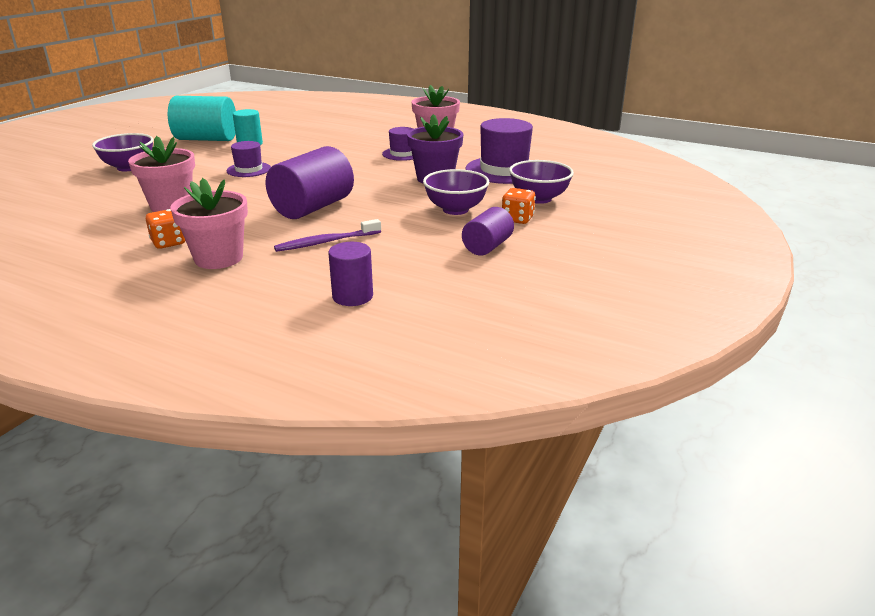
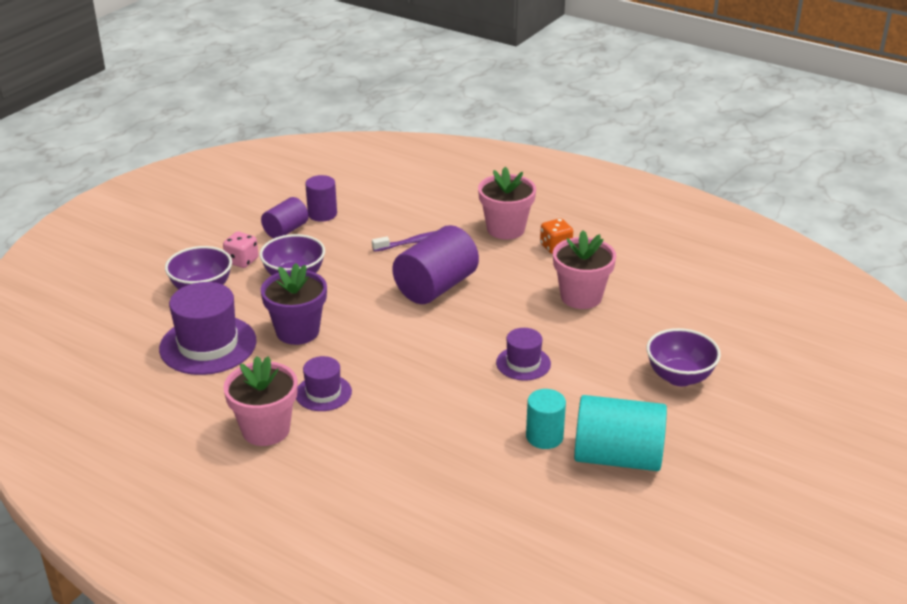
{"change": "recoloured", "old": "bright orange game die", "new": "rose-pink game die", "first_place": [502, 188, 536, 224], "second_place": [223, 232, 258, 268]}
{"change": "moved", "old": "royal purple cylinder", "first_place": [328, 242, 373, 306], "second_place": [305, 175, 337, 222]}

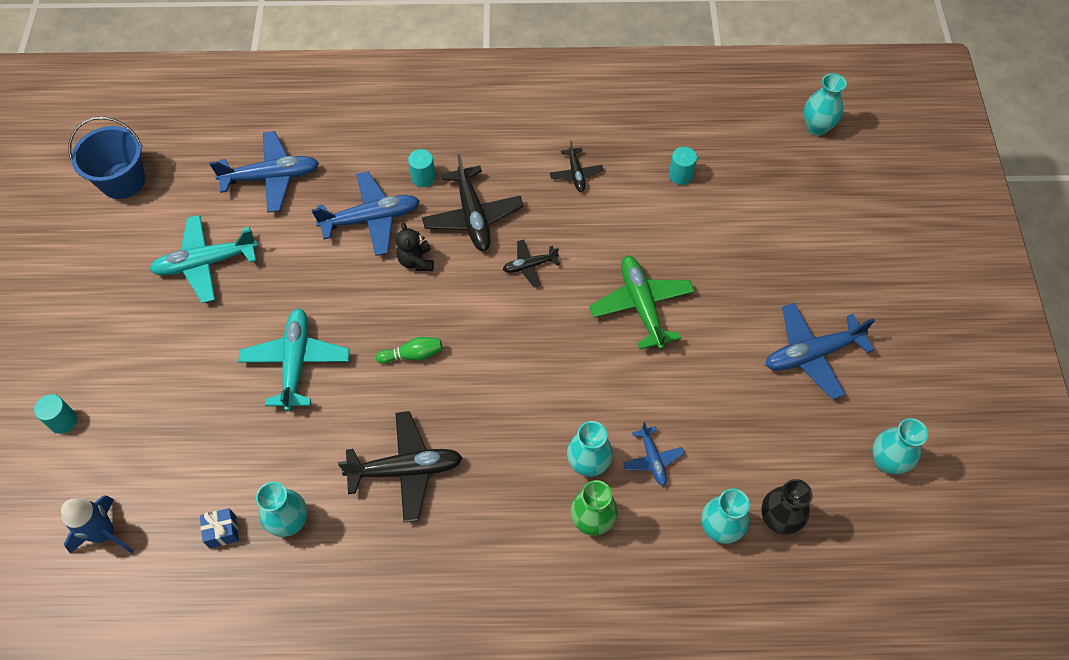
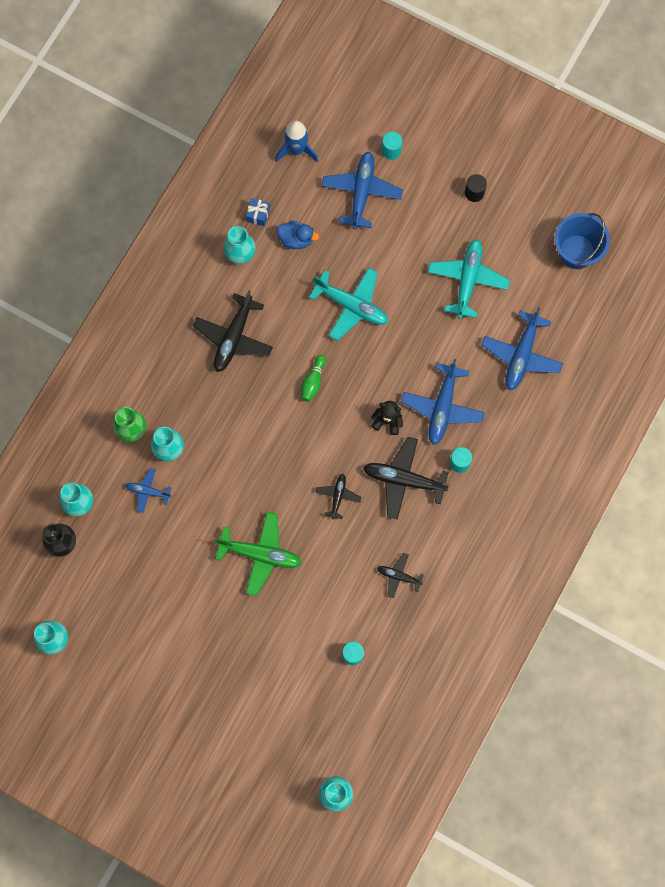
{"change": "added", "new": "blue duck", "second_place": [277, 221, 319, 249]}
{"change": "moved", "old": "blue toy plane", "first_place": [765, 303, 875, 399], "second_place": [322, 152, 403, 229]}
{"change": "added", "new": "ebony cylinder", "second_place": [465, 174, 487, 202]}

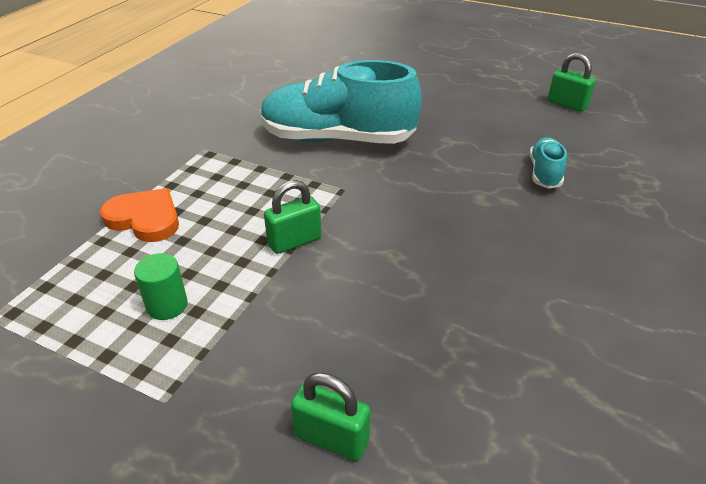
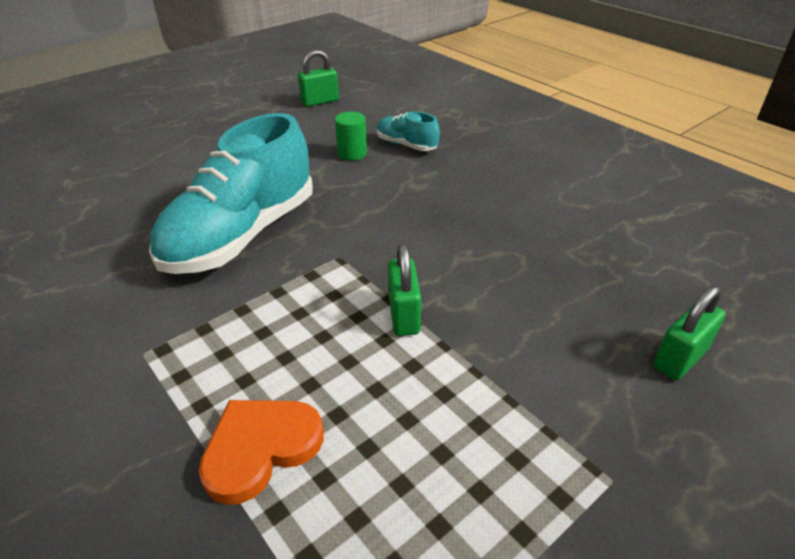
{"change": "moved", "old": "leaf-green cylinder", "first_place": [134, 253, 188, 320], "second_place": [335, 112, 367, 161]}

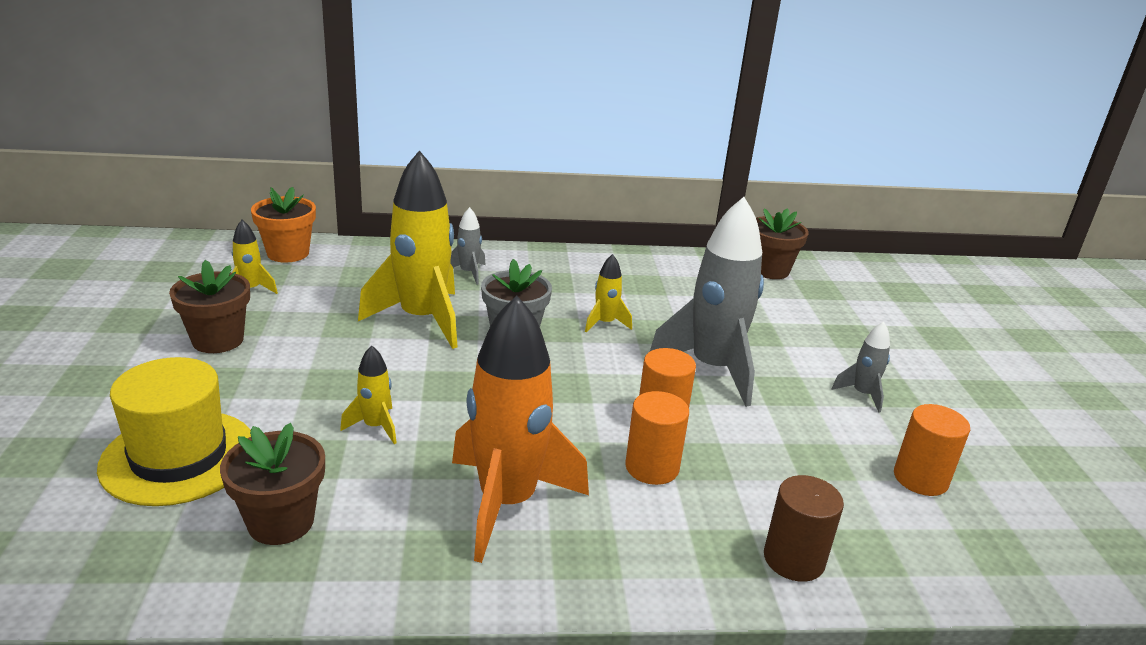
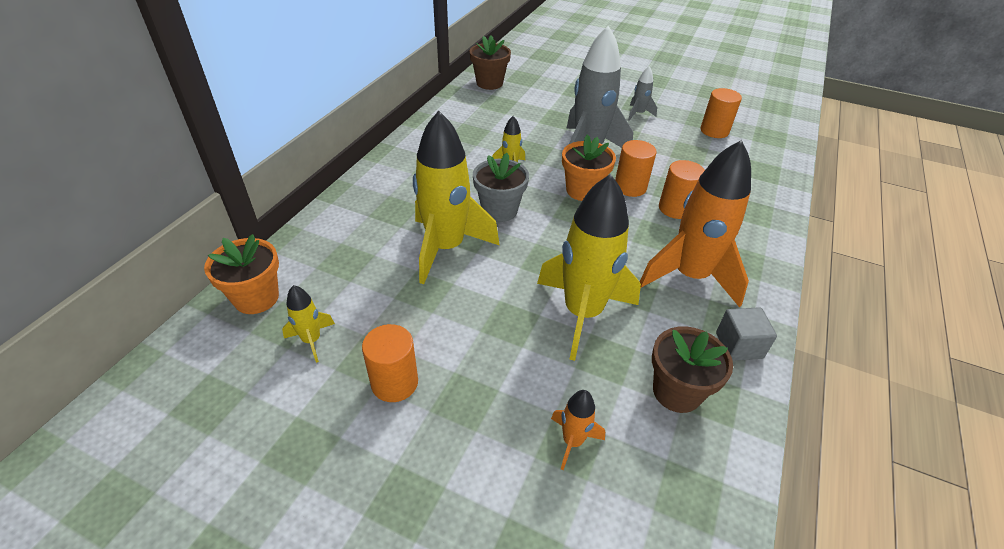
{"change": "replaced", "old": "brown flower pot", "new": "bright orange cylinder", "first_place": [169, 260, 250, 353], "second_place": [362, 324, 418, 402]}
{"change": "resized", "old": "golden spaceship", "first_place": [340, 345, 397, 444], "second_place": [537, 174, 641, 361], "factor": 2.23}
{"change": "replaced", "old": "golden top hat", "new": "bright orange spaceship", "first_place": [97, 357, 251, 506], "second_place": [551, 390, 605, 470]}
{"change": "added", "new": "bright orange flower pot", "second_place": [562, 134, 616, 201]}
{"change": "added", "new": "gray solid cube", "second_place": [716, 307, 777, 361]}
{"change": "removed", "old": "gray spaceship", "first_place": [450, 207, 486, 285]}
{"change": "removed", "old": "brown cylinder", "first_place": [764, 475, 844, 582]}

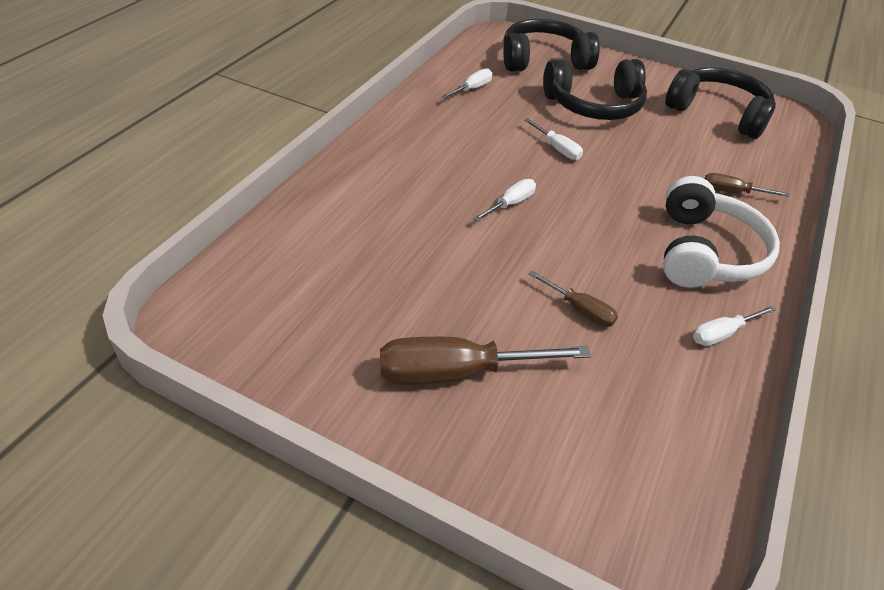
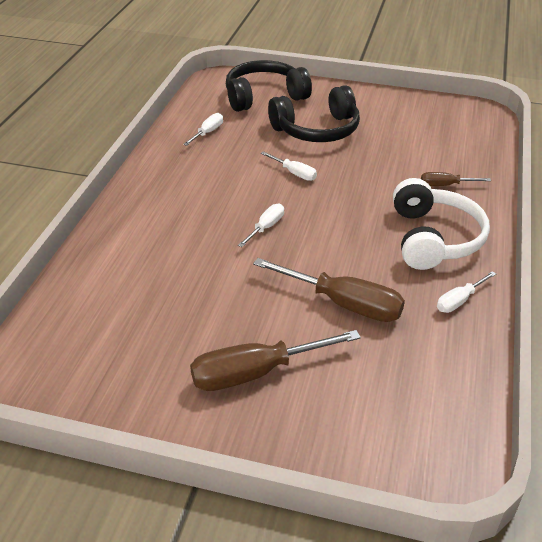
{"change": "resized", "old": "brown screwdriver", "first_place": [529, 271, 618, 327], "second_place": [253, 258, 405, 322], "factor": 1.9}
{"change": "removed", "old": "ebony headset", "first_place": [665, 67, 776, 139]}

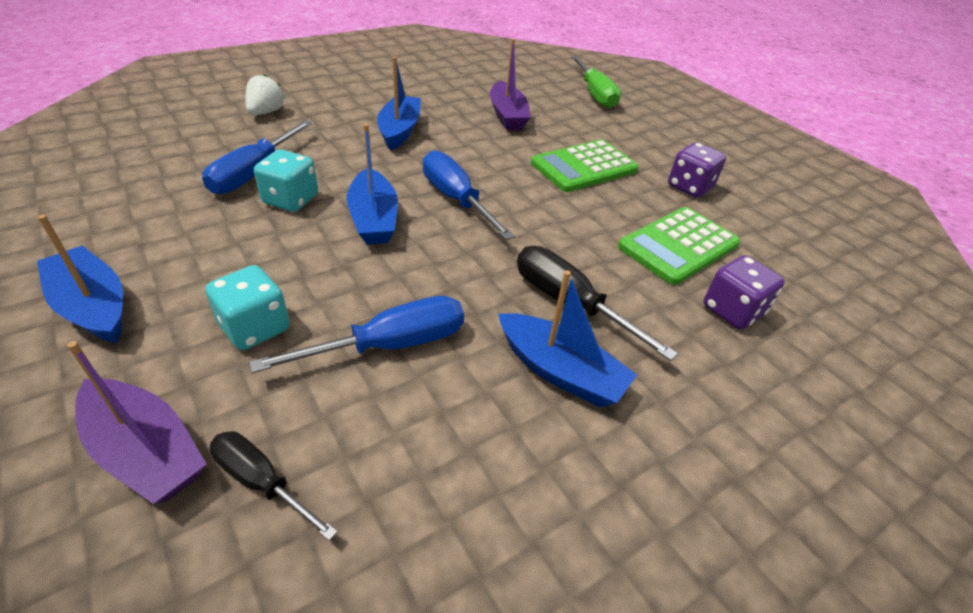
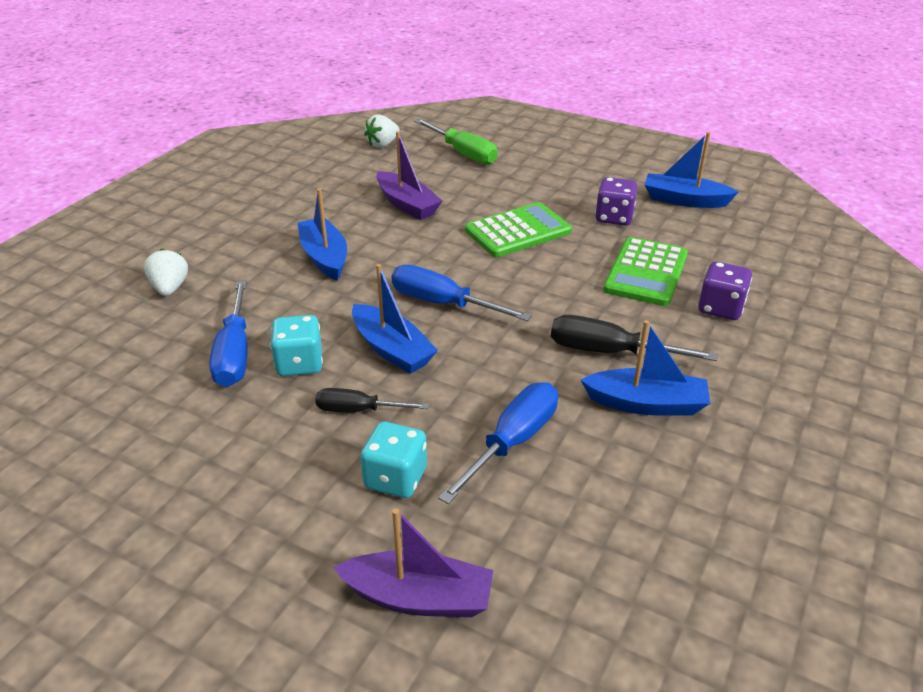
{"change": "moved", "old": "ebony screwdriver", "first_place": [210, 431, 338, 541], "second_place": [315, 388, 429, 412]}
{"change": "added", "new": "snow-white toy strawberry", "second_place": [364, 114, 400, 148]}
{"change": "turned", "old": "leaf-green adding machine", "first_place": [531, 140, 639, 192], "second_place": [465, 202, 572, 257], "degrees": -150}
{"change": "moved", "old": "blue sailboat", "first_place": [37, 215, 123, 343], "second_place": [645, 132, 738, 208]}

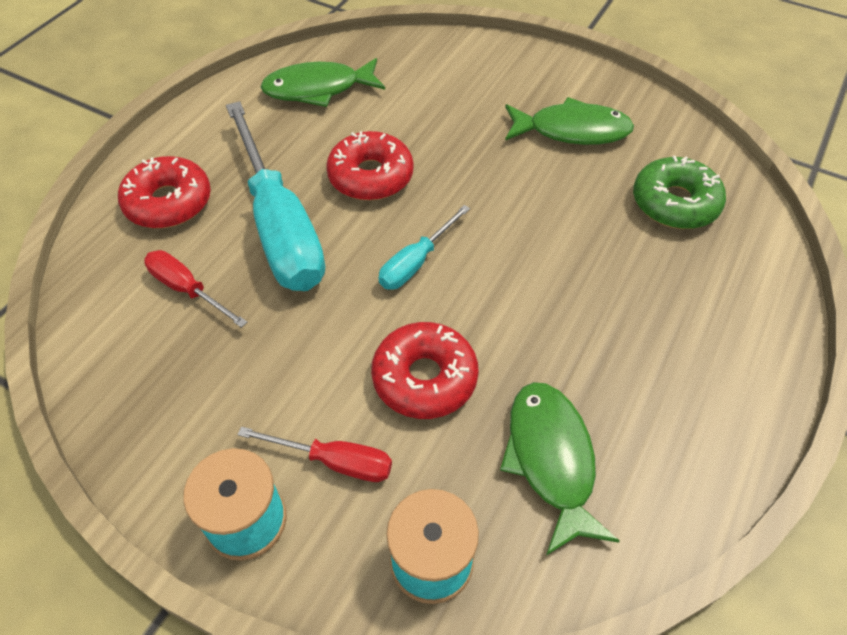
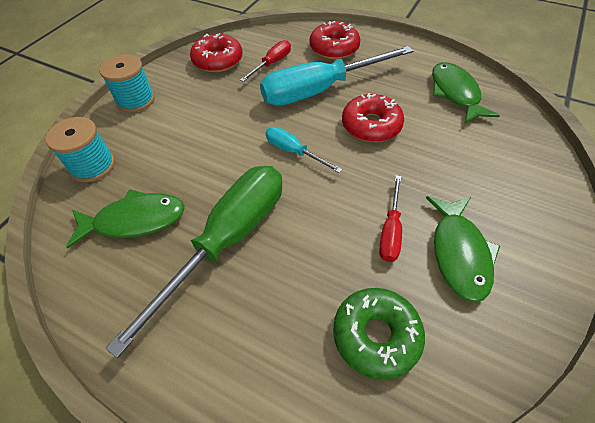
{"change": "added", "new": "leaf-green screwdriver", "second_place": [105, 166, 282, 358]}
{"change": "moved", "old": "scarlet glazed donut", "first_place": [371, 322, 479, 419], "second_place": [190, 33, 243, 73]}
{"change": "moved", "old": "scarlet screwdriver", "first_place": [238, 426, 392, 482], "second_place": [379, 175, 402, 262]}

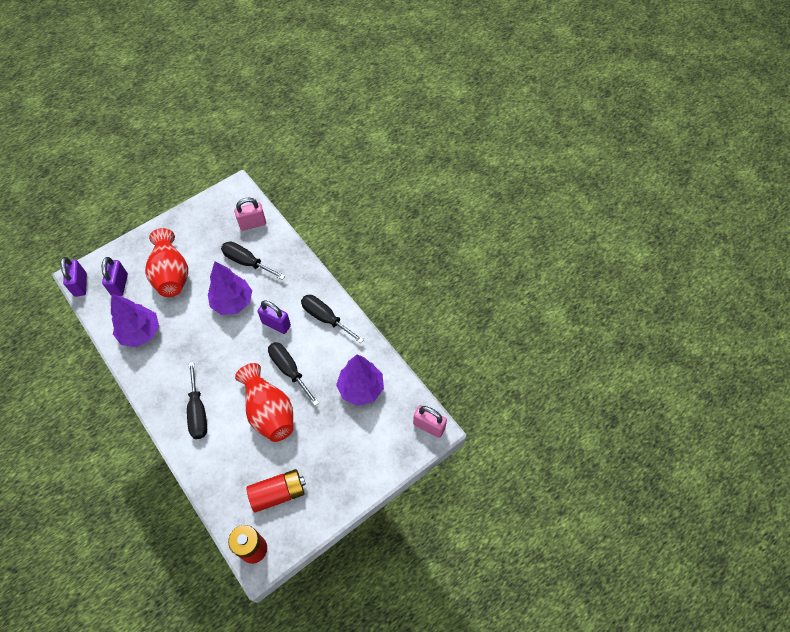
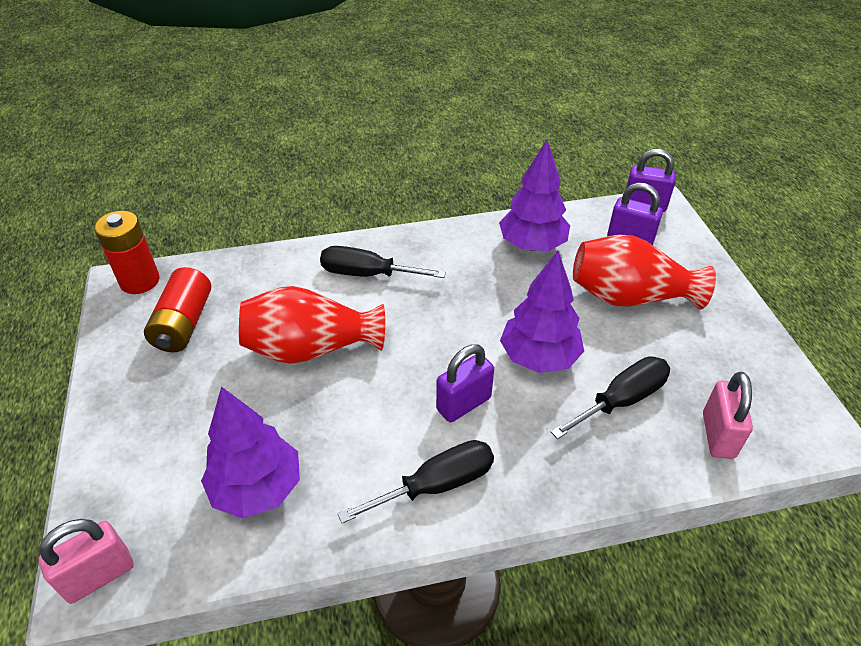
{"change": "removed", "old": "ebony screwdriver", "first_place": [268, 342, 319, 406]}

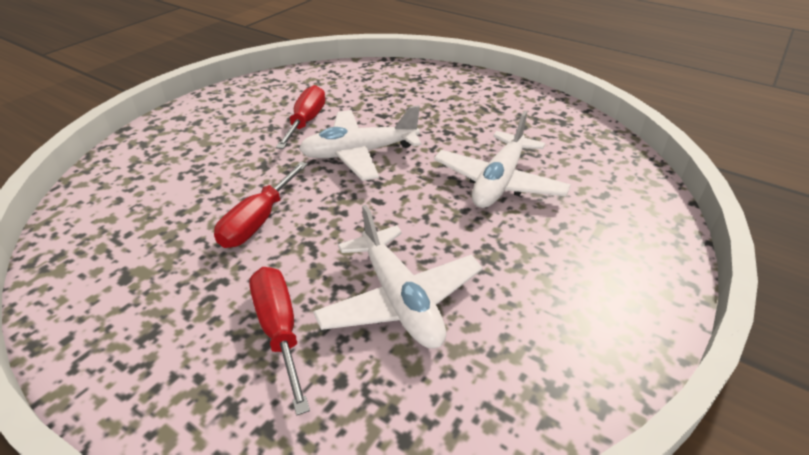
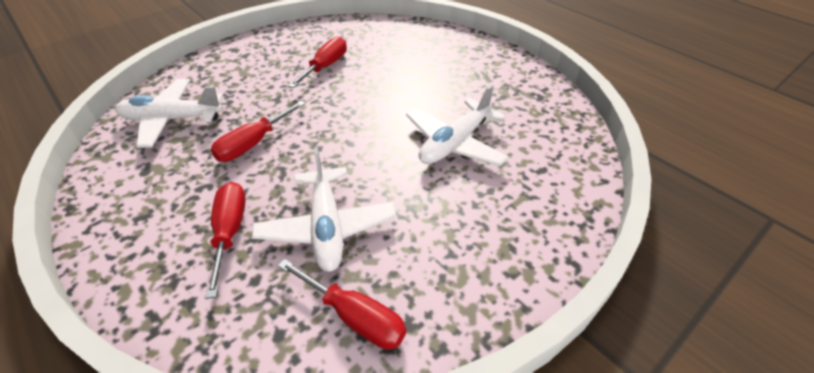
{"change": "moved", "old": "snow-white toy plane", "first_place": [299, 105, 421, 181], "second_place": [115, 79, 223, 148]}
{"change": "added", "new": "scarlet screwdriver", "second_place": [278, 259, 406, 349]}

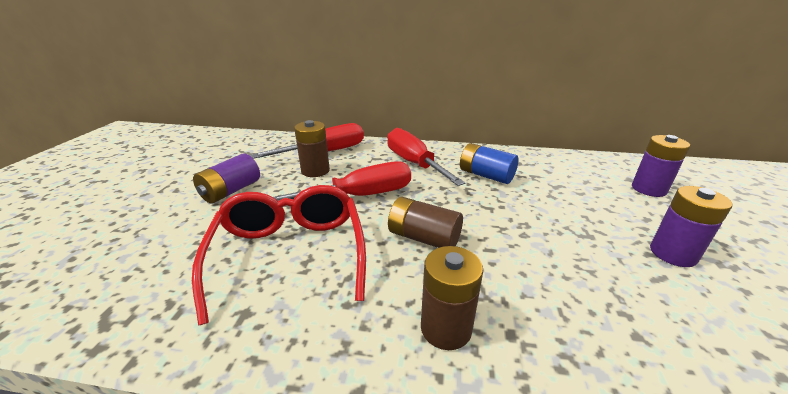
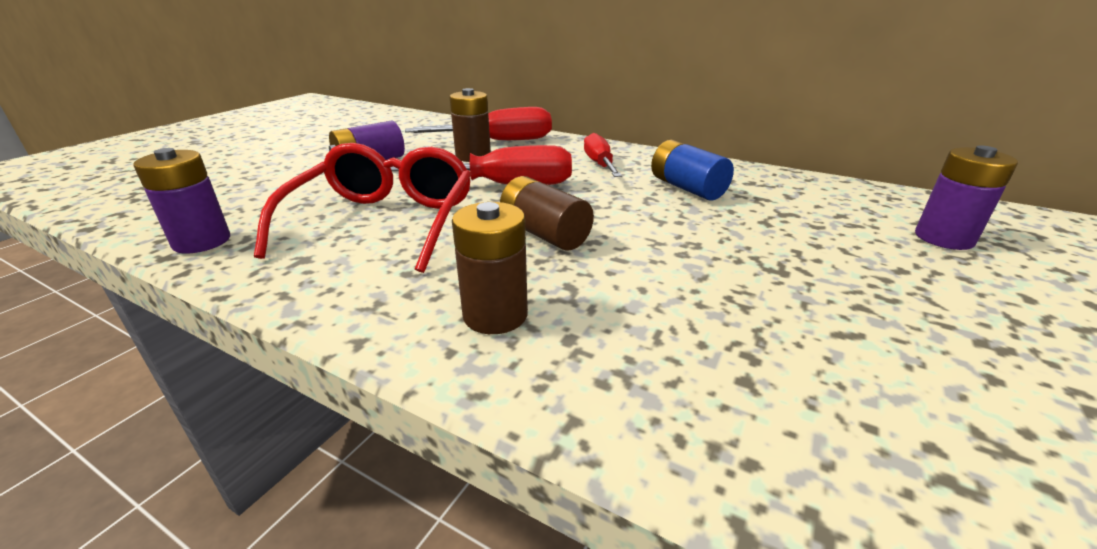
{"change": "moved", "old": "royal purple AA battery", "first_place": [650, 186, 732, 267], "second_place": [133, 148, 230, 253]}
{"change": "resized", "old": "scarlet screwdriver", "first_place": [387, 128, 465, 186], "second_place": [584, 133, 622, 177], "factor": 0.65}

